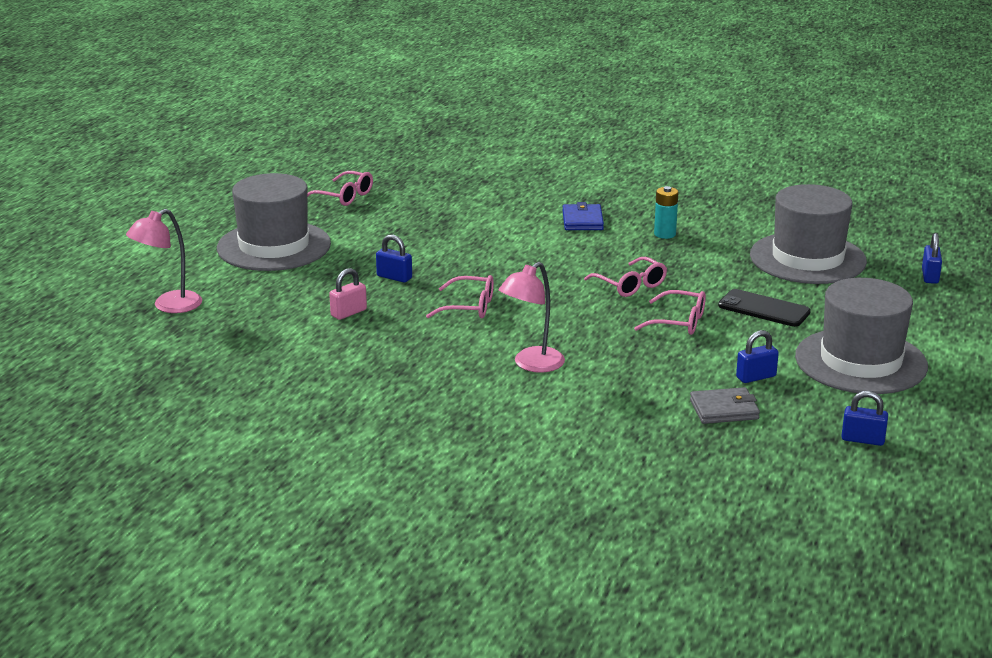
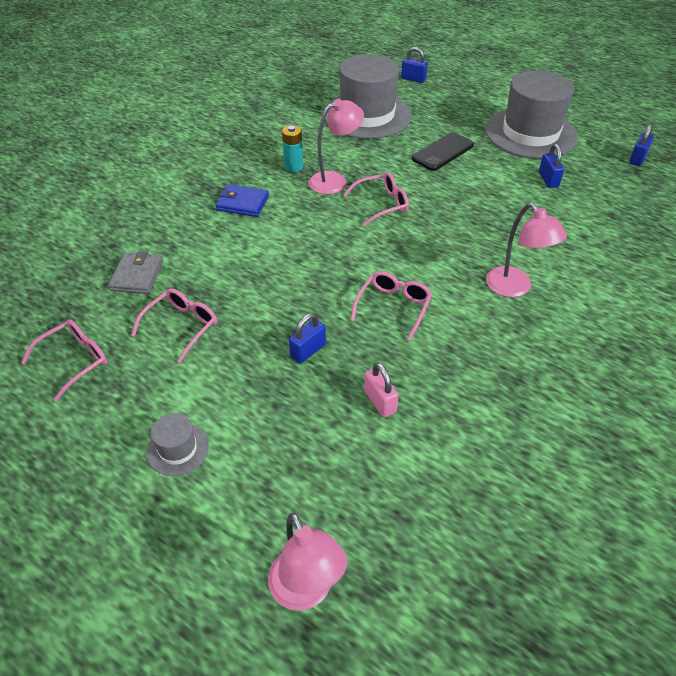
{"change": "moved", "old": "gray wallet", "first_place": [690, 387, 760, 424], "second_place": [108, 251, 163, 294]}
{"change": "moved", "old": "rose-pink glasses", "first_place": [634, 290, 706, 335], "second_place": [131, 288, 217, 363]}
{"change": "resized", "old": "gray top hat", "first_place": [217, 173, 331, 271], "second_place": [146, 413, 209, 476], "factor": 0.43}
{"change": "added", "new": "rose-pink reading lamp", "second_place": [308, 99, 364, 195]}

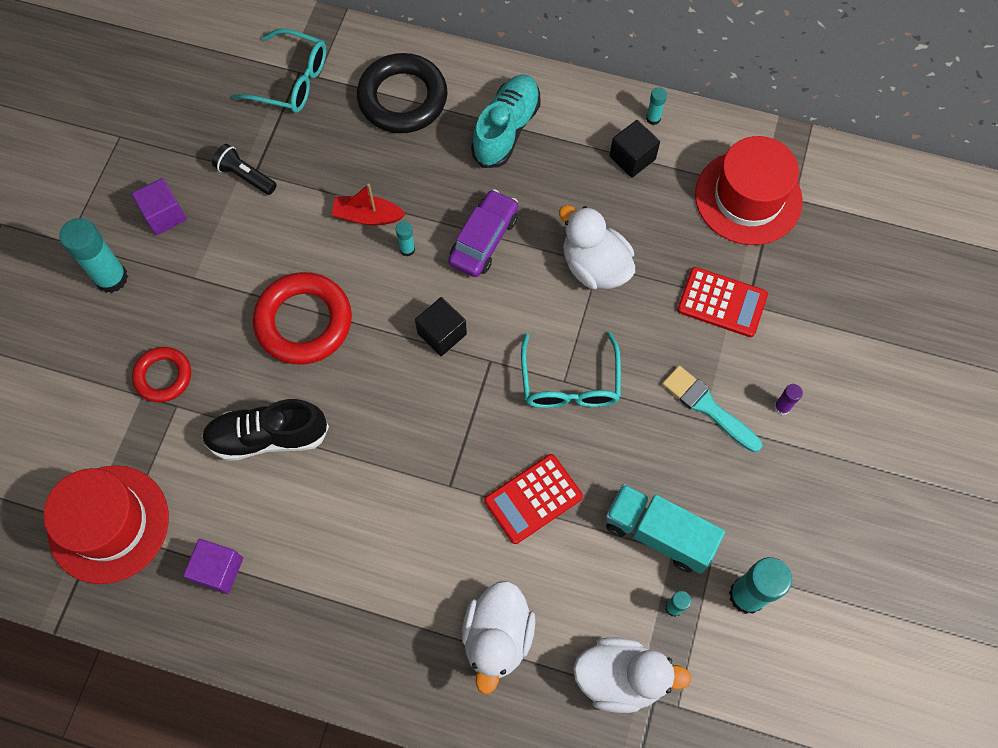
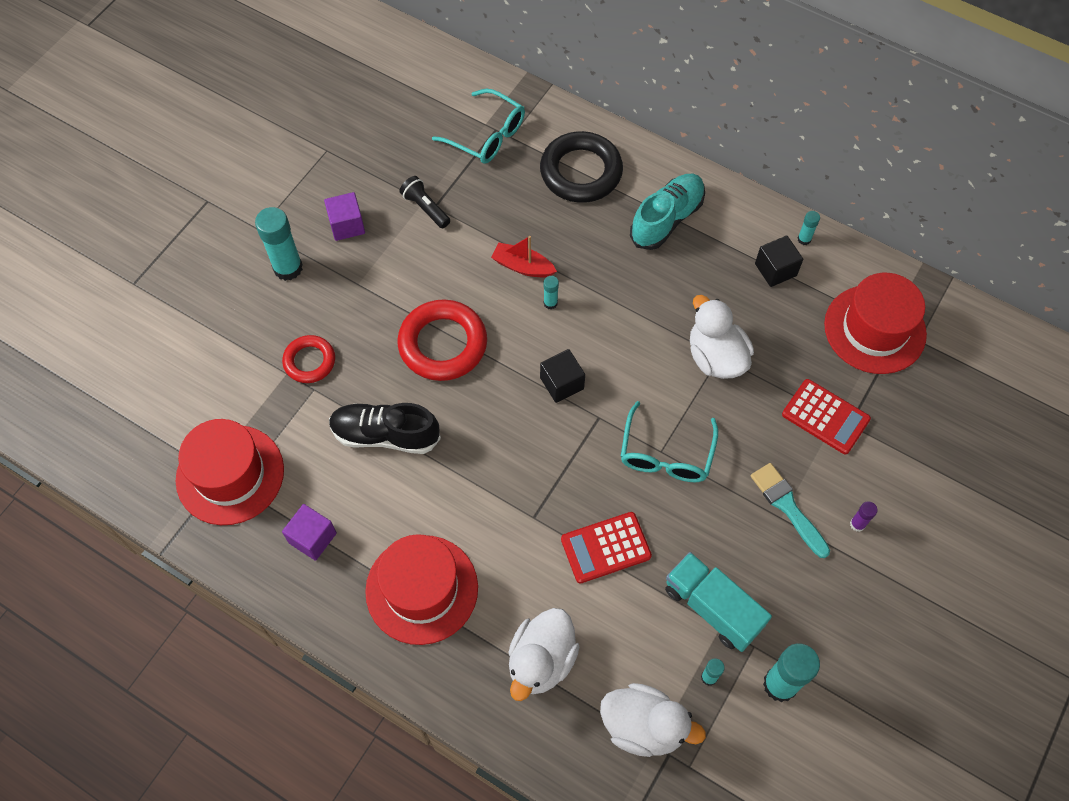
{"change": "added", "new": "scarlet top hat", "second_place": [365, 534, 478, 645]}
{"change": "removed", "old": "royal purple car", "first_place": [448, 189, 518, 277]}

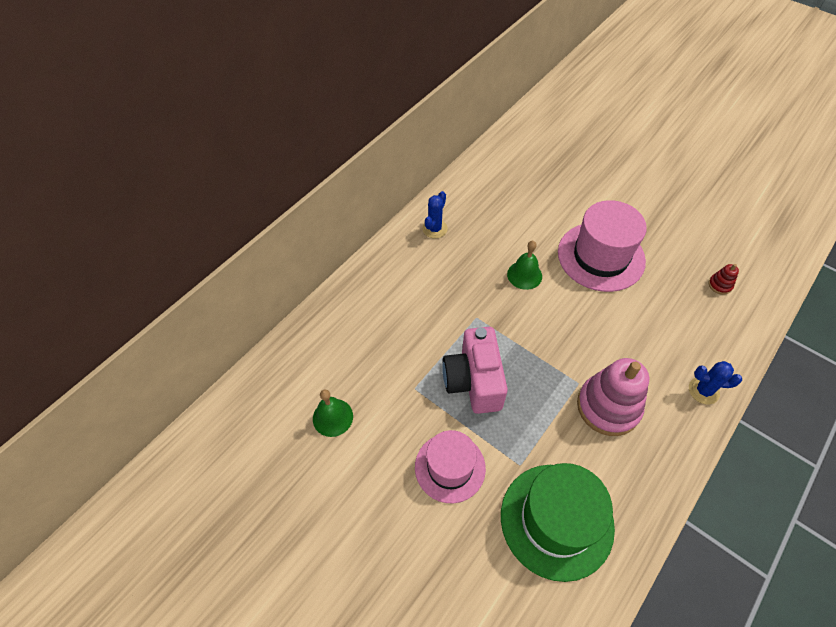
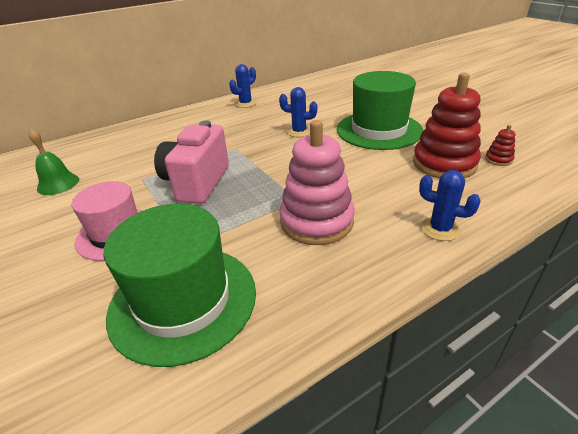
{"change": "replaced", "old": "leaf-green bell", "new": "blue prickly plant", "first_place": [507, 241, 542, 290], "second_place": [279, 87, 317, 137]}
{"change": "recoloured", "old": "rose-pink top hat", "new": "leaf-green top hat", "first_place": [558, 200, 647, 292], "second_place": [337, 71, 423, 150]}
{"change": "added", "new": "scarlet ring stacker", "second_place": [413, 72, 481, 179]}

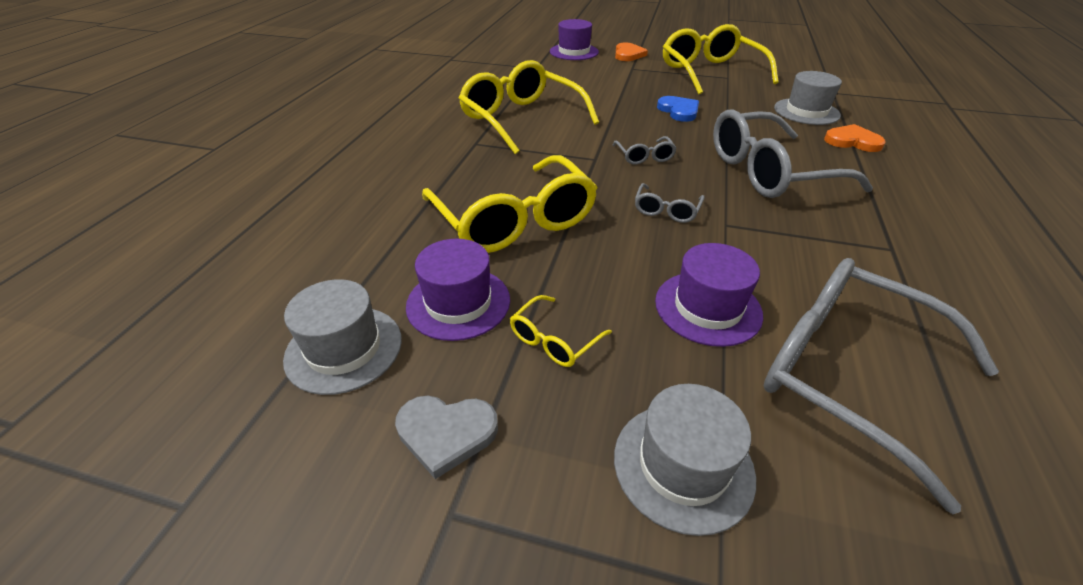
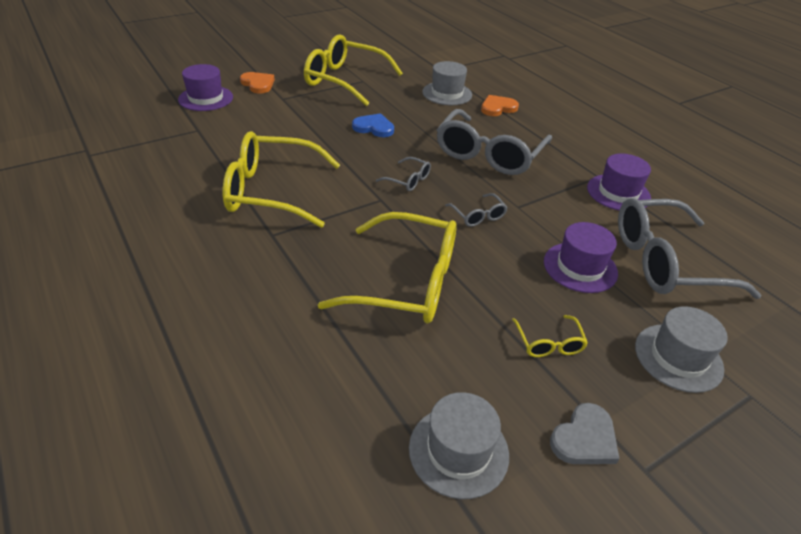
{"change": "moved", "old": "royal purple top hat", "first_place": [406, 239, 510, 341], "second_place": [587, 153, 651, 211]}

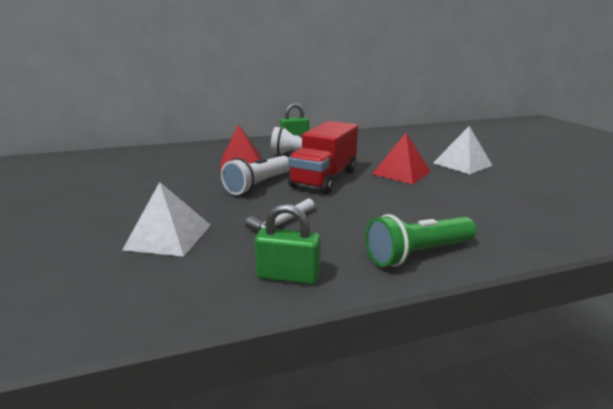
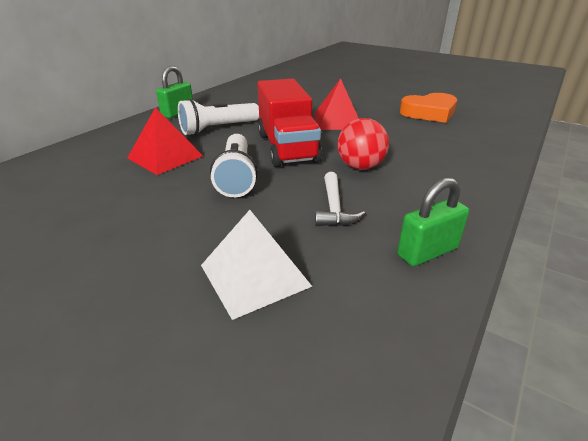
{"change": "added", "new": "scarlet play ball", "second_place": [337, 118, 389, 170]}
{"change": "added", "new": "bright orange heart shape", "second_place": [400, 93, 457, 123]}
{"change": "removed", "old": "leaf-green torch", "first_place": [365, 214, 477, 267]}
{"change": "removed", "old": "snow-white pyramid", "first_place": [433, 126, 493, 174]}

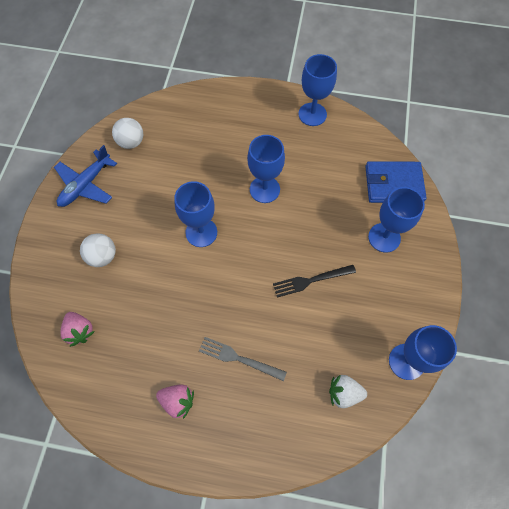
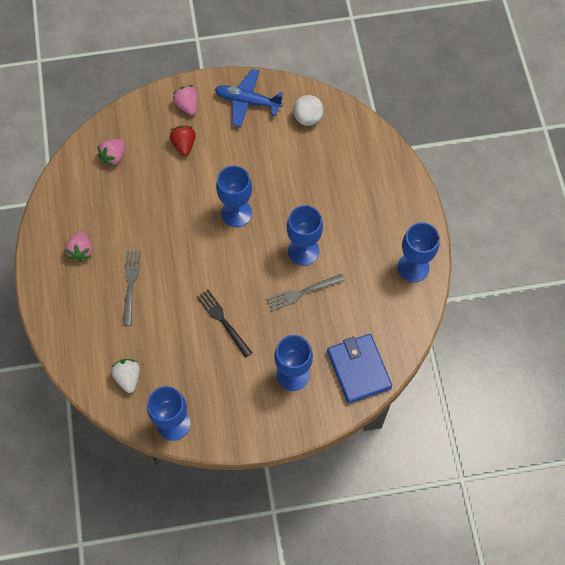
{"change": "replaced", "old": "snow-white play ball", "new": "scarlet toy strawberry", "first_place": [80, 233, 116, 267], "second_place": [170, 125, 196, 156]}
{"change": "added", "new": "rose-pink toy strawberry", "second_place": [172, 85, 198, 115]}
{"change": "added", "new": "gray dinner fork", "second_place": [266, 274, 345, 312]}

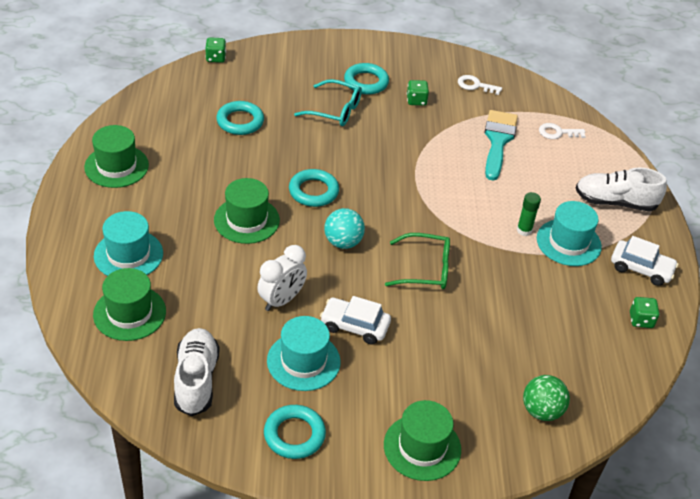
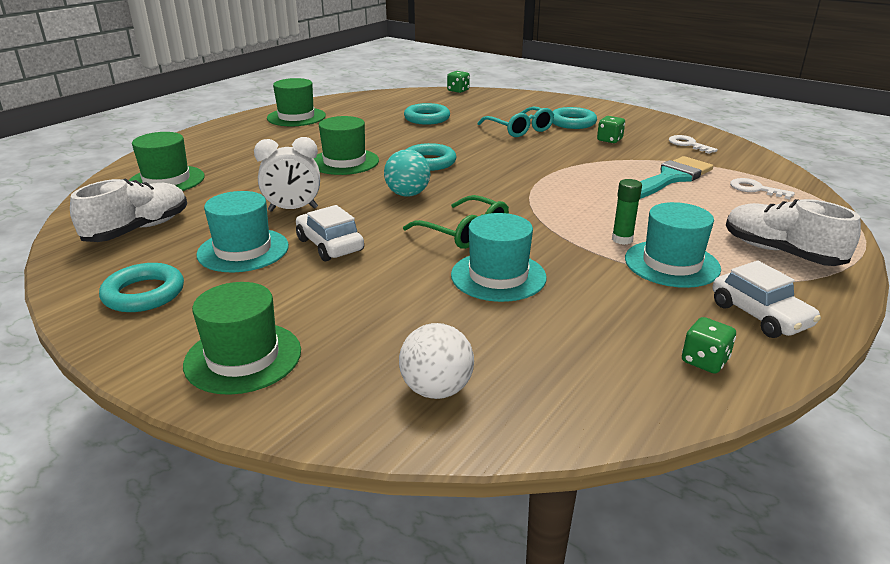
{"change": "recoloured", "old": "leaf-green play ball", "new": "snow-white play ball", "first_place": [523, 375, 570, 421], "second_place": [399, 323, 474, 399]}
{"change": "moved", "old": "teal top hat", "first_place": [94, 211, 163, 276], "second_place": [451, 213, 547, 302]}

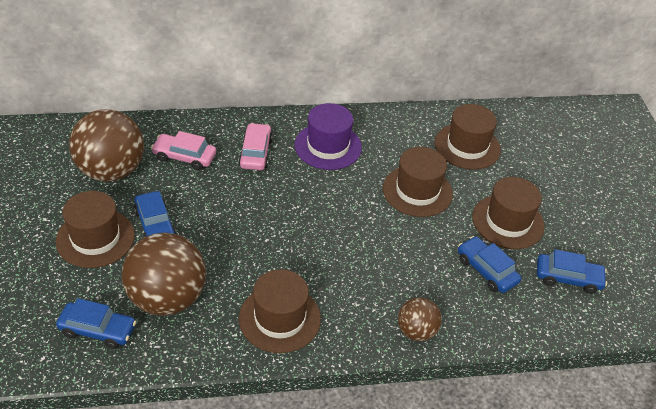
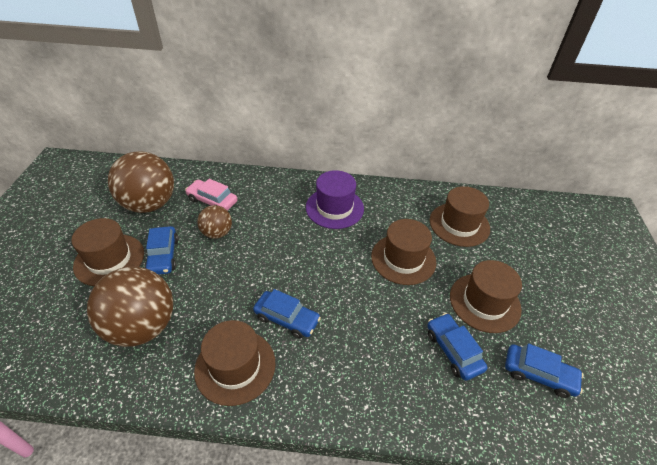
{"change": "moved", "old": "brown play ball", "first_place": [398, 297, 442, 341], "second_place": [197, 205, 232, 239]}
{"change": "moved", "old": "blue car", "first_place": [56, 298, 136, 349], "second_place": [253, 289, 321, 339]}
{"change": "removed", "old": "rose-pink car", "first_place": [238, 123, 273, 170]}

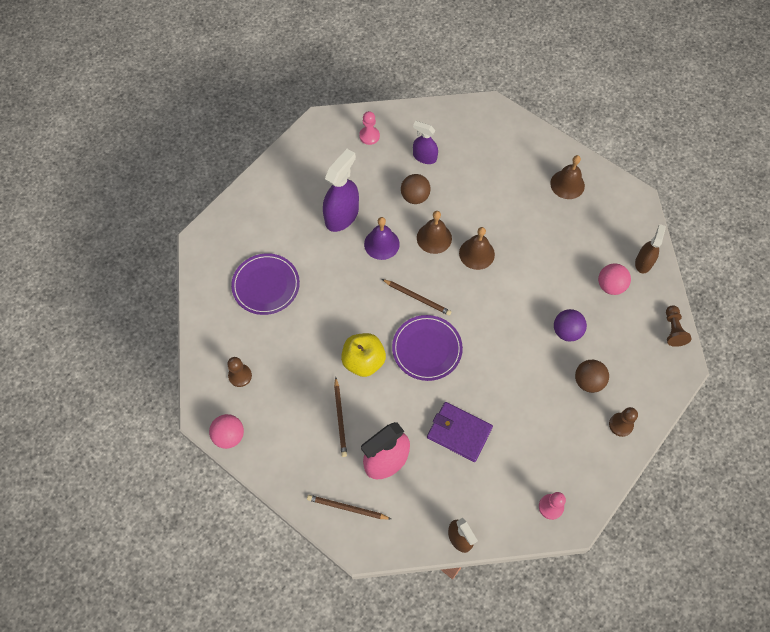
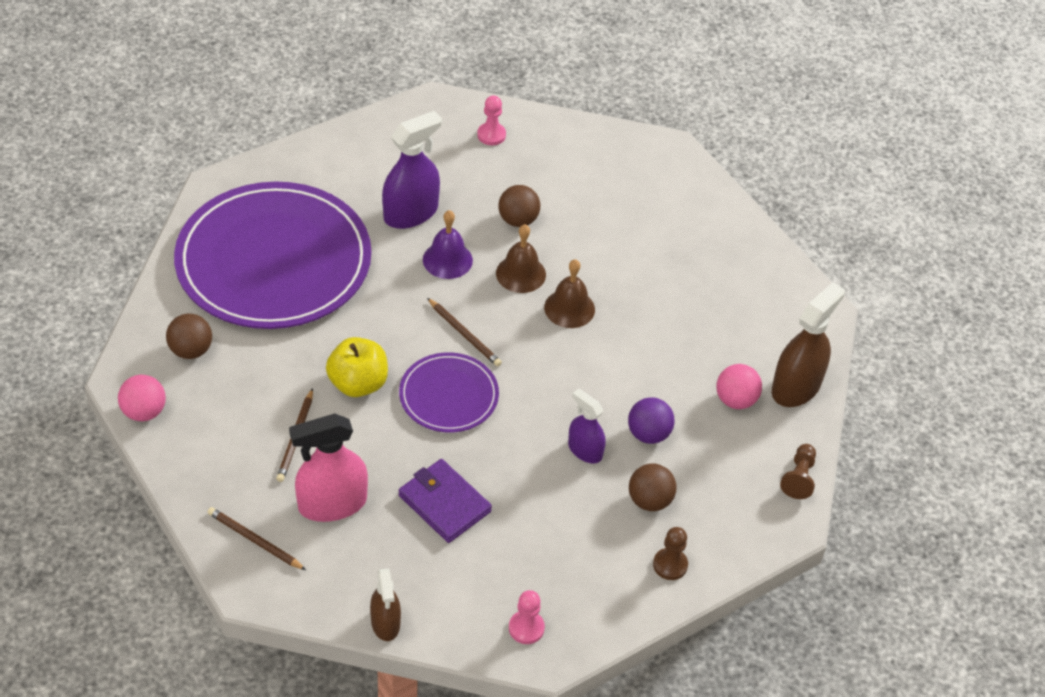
{"change": "replaced", "old": "brown chess pawn", "new": "brown play ball", "first_place": [227, 357, 252, 387], "second_place": [166, 314, 212, 359]}
{"change": "resized", "old": "royal purple plate", "first_place": [231, 253, 300, 315], "second_place": [174, 182, 371, 329], "factor": 2.06}
{"change": "moved", "old": "royal purple sprayer", "first_place": [413, 121, 438, 164], "second_place": [568, 389, 605, 463]}
{"change": "resized", "old": "brown sprayer", "first_place": [635, 224, 666, 273], "second_place": [772, 282, 845, 407], "factor": 1.66}
{"change": "removed", "old": "brown bell", "first_place": [550, 155, 585, 199]}

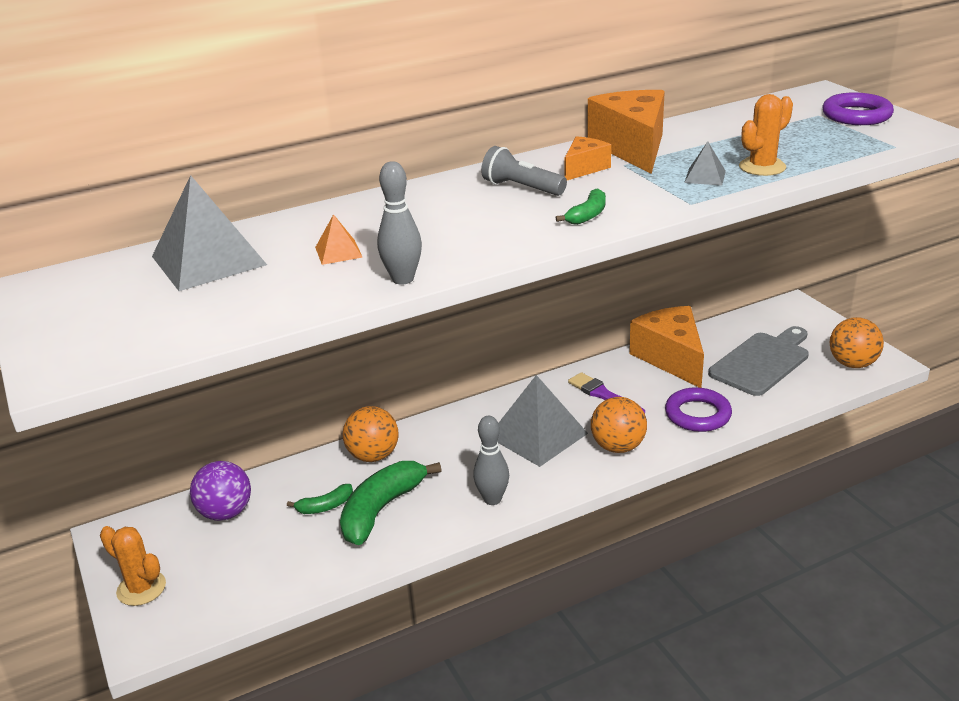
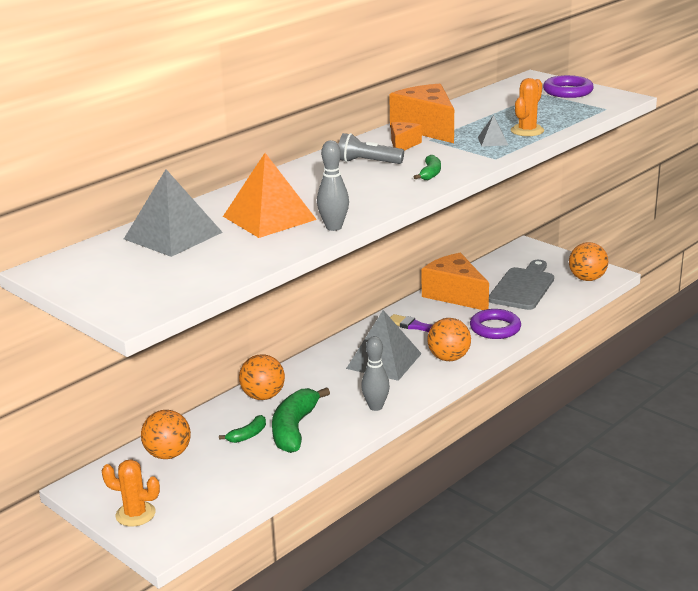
{"change": "recoloured", "old": "royal purple play ball", "new": "bright orange play ball", "first_place": [190, 461, 251, 521], "second_place": [141, 410, 191, 459]}
{"change": "resized", "old": "bright orange pyramid", "first_place": [315, 214, 363, 265], "second_place": [223, 153, 317, 238], "factor": 2.19}

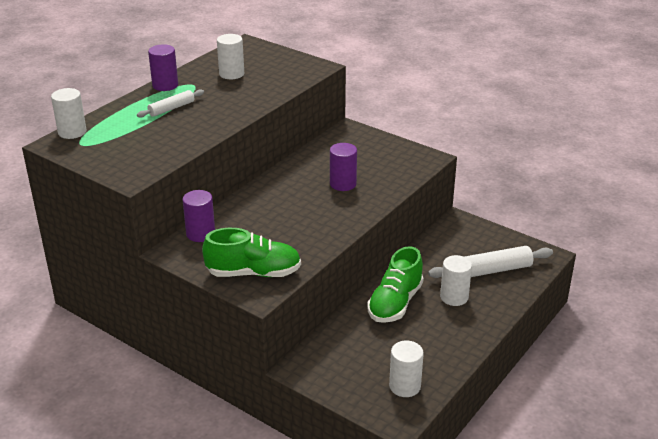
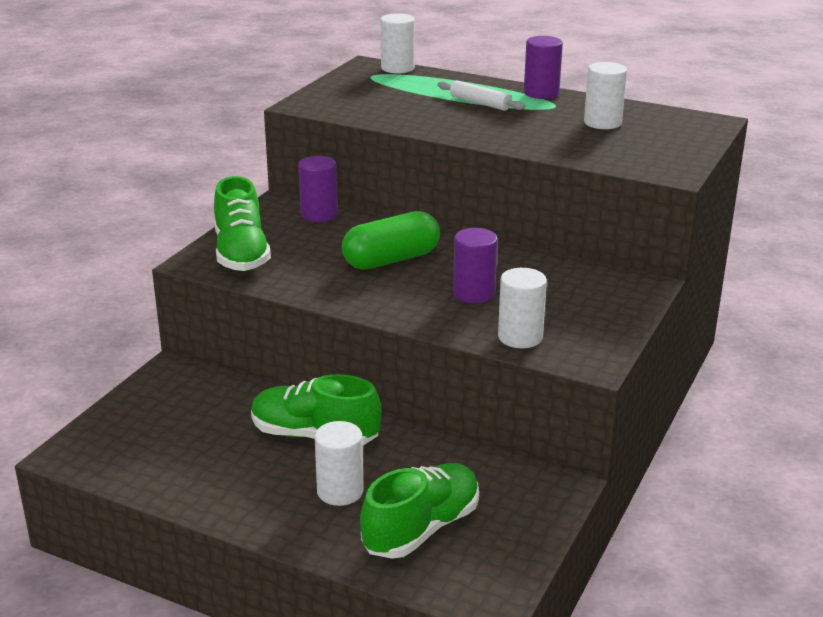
{"change": "added", "new": "leaf-green capsule", "second_place": [342, 211, 440, 270]}
{"change": "replaced", "old": "snow-white dough roller", "new": "leaf-green lace-up shoe", "first_place": [428, 246, 553, 278], "second_place": [360, 463, 479, 559]}
{"change": "moved", "old": "snow-white cylinder", "first_place": [389, 341, 424, 397], "second_place": [498, 268, 547, 348]}

